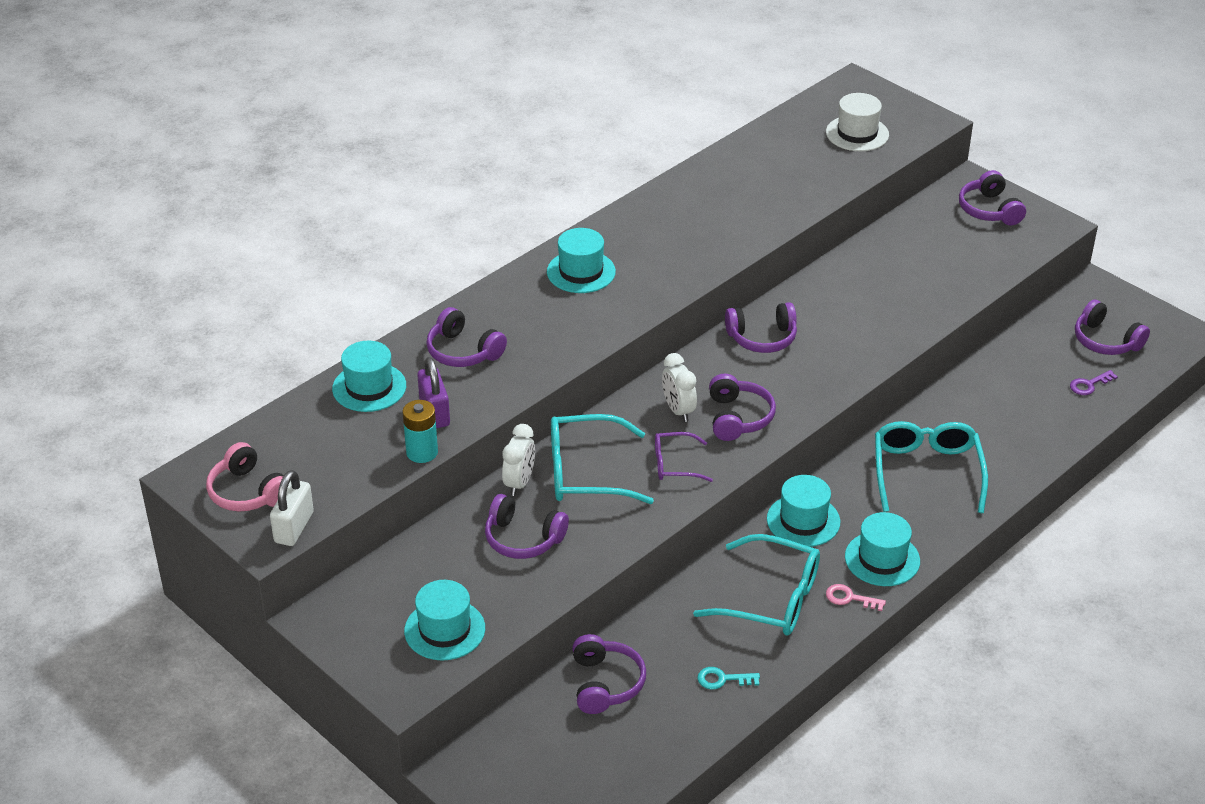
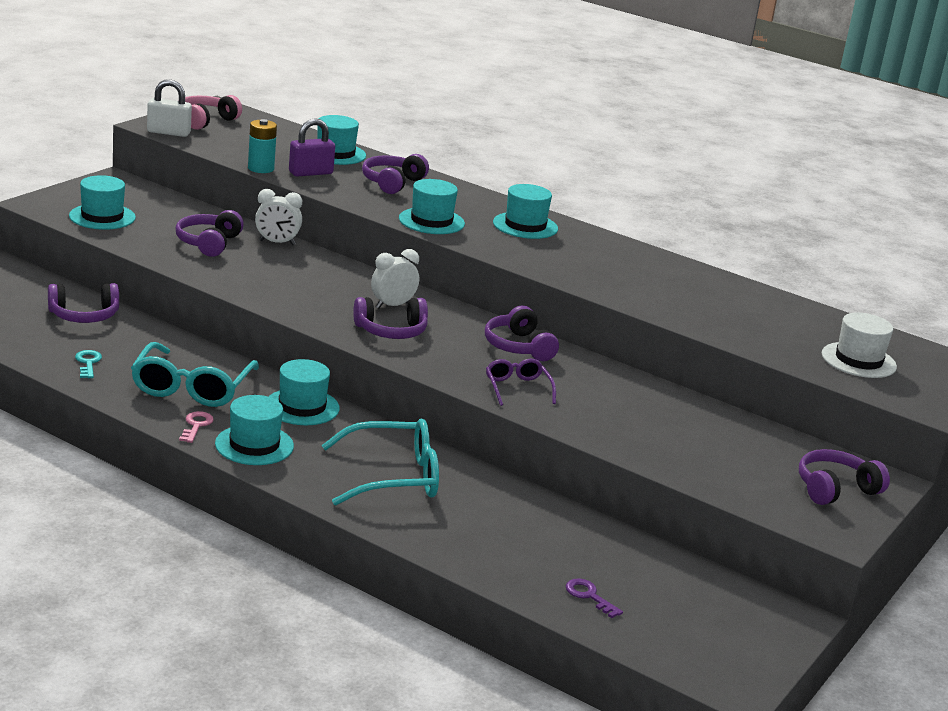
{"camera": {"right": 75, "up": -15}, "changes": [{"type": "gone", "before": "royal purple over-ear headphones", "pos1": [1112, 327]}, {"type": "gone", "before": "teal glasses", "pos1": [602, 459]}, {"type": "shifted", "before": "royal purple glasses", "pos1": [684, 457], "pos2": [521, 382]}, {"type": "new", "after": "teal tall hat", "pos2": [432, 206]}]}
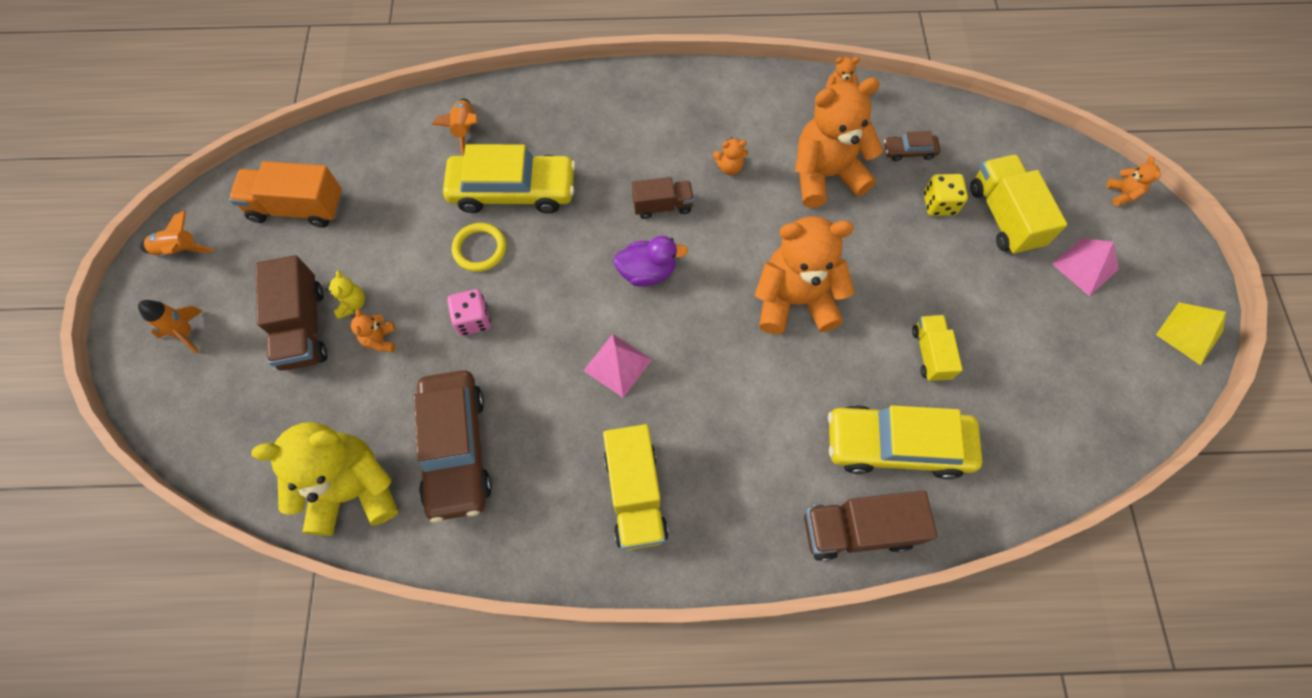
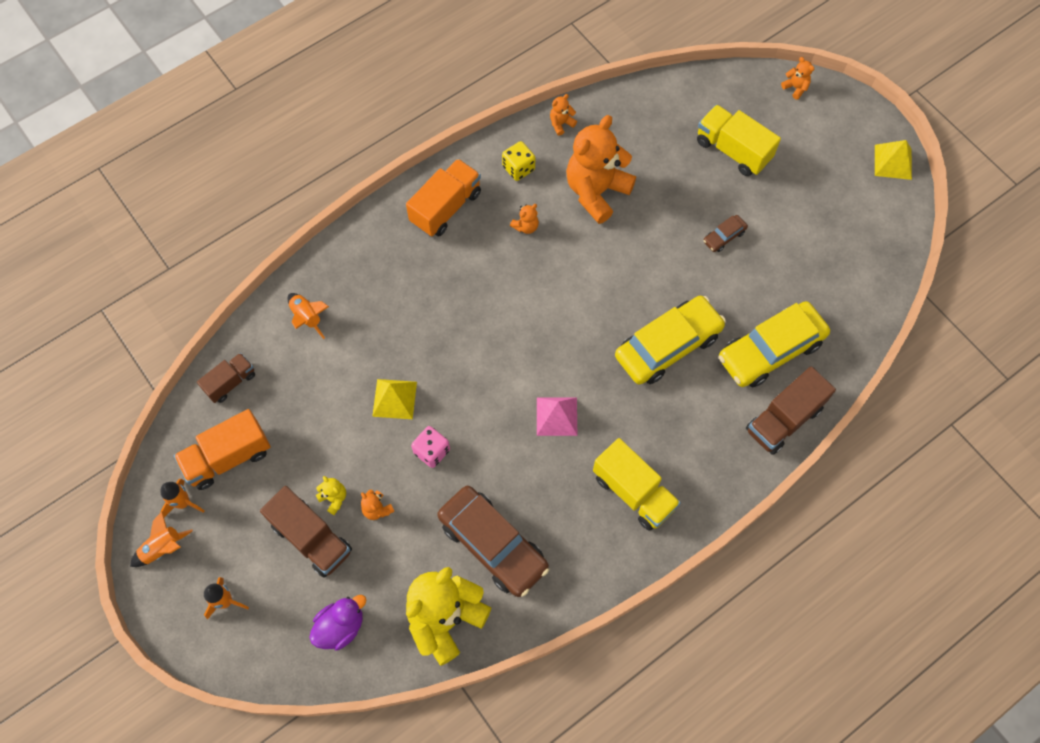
{"camera": {"right": -35, "up": 0}, "changes": [{"type": "shifted", "before": "dark brown toy car", "pos1": [912, 146], "pos2": [725, 233]}, {"type": "shifted", "before": "bright yellow toy car", "pos1": [509, 179], "pos2": [670, 340]}, {"type": "shifted", "before": "bright yellow die", "pos1": [946, 195], "pos2": [518, 161]}, {"type": "shifted", "before": "dark brown truck", "pos1": [663, 198], "pos2": [226, 378]}, {"type": "gone", "before": "bright orange teddy bear", "pos1": [804, 275]}, {"type": "swapped", "before": "bright yellow hoop", "after": "bright yellow solid pyramid", "pos1": [479, 247], "pos2": [394, 399]}, {"type": "shifted", "before": "royal purple rubber duck", "pos1": [650, 261], "pos2": [337, 622]}, {"type": "gone", "before": "rosy solid pyramid", "pos1": [1085, 267]}, {"type": "gone", "before": "bright yellow truck", "pos1": [937, 348]}, {"type": "new", "after": "bright orange truck", "pos2": [443, 198]}, {"type": "new", "after": "bright orange rocket", "pos2": [182, 498]}]}
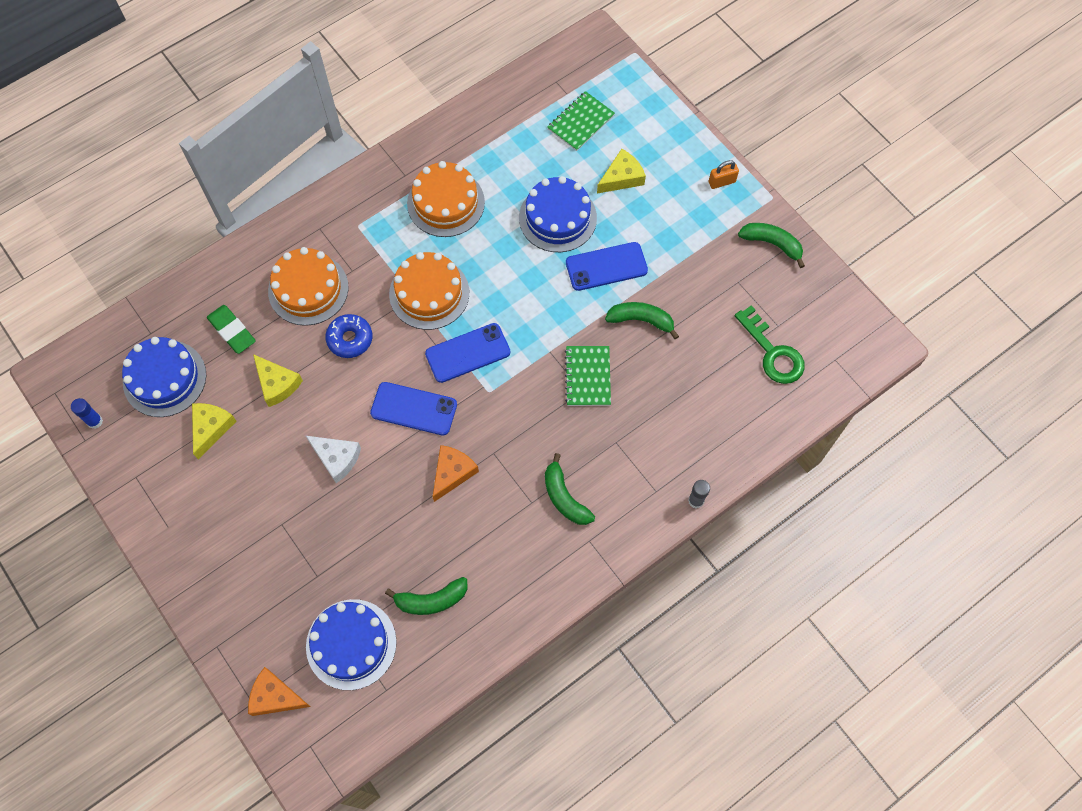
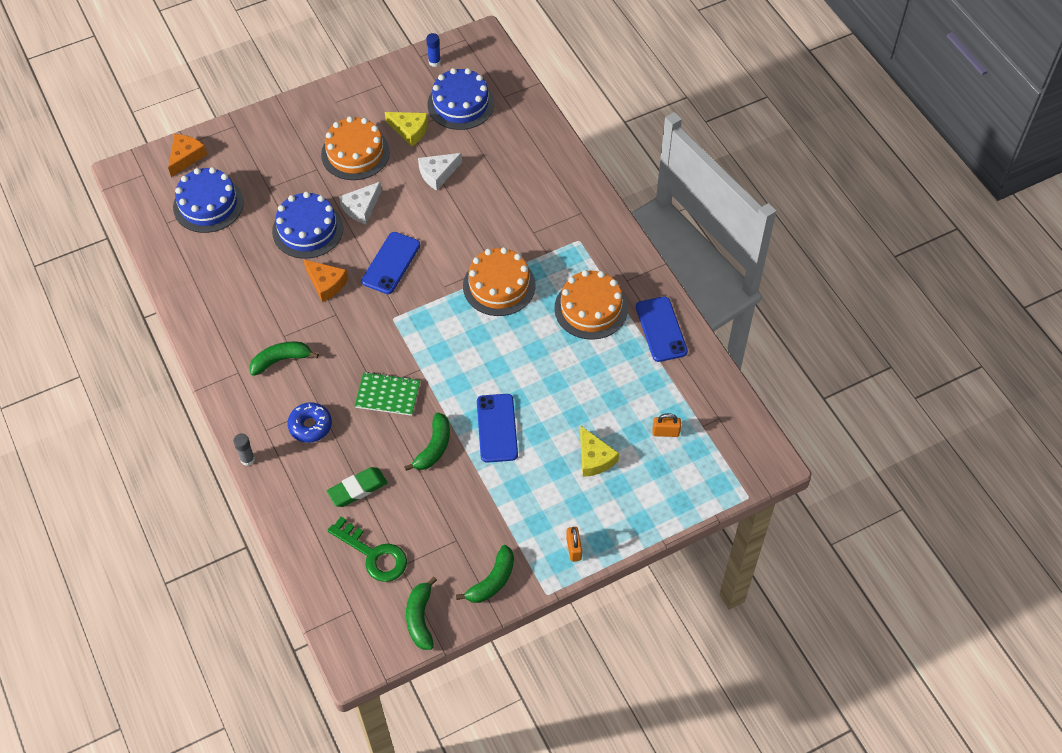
{"camera": {"right": 100, "up": -10}, "changes": [{"type": "swapped", "before": "emerald notebook", "after": "bright orange padlock", "pos1": [581, 121], "pos2": [666, 425]}, {"type": "shifted", "before": "royal blue layer cake", "pos1": [558, 214], "pos2": [307, 225]}, {"type": "shifted", "before": "bright orange layer cake", "pos1": [308, 286], "pos2": [355, 148]}, {"type": "shifted", "before": "emerald pencil eraser", "pos1": [231, 329], "pos2": [357, 487]}, {"type": "rotated", "before": "emerald latchkey", "pos1": [770, 344], "pos2": [367, 549], "turn": -120}, {"type": "shifted", "before": "royal blue glazed donut", "pos1": [348, 336], "pos2": [309, 422]}, {"type": "shifted", "before": "royal blue phone", "pos1": [467, 353], "pos2": [662, 329]}, {"type": "repainted", "before": "bright yellow cheese wedge", "after": "snow-white cheese wedge", "pos1": [278, 380], "pos2": [440, 172]}, {"type": "shifted", "before": "emerald toy banana", "pos1": [426, 596], "pos2": [421, 613]}]}
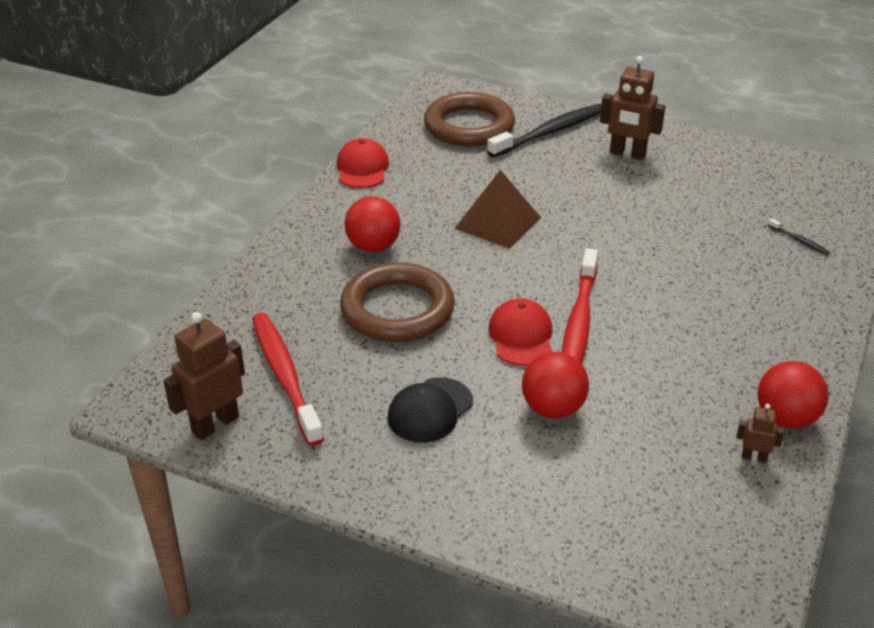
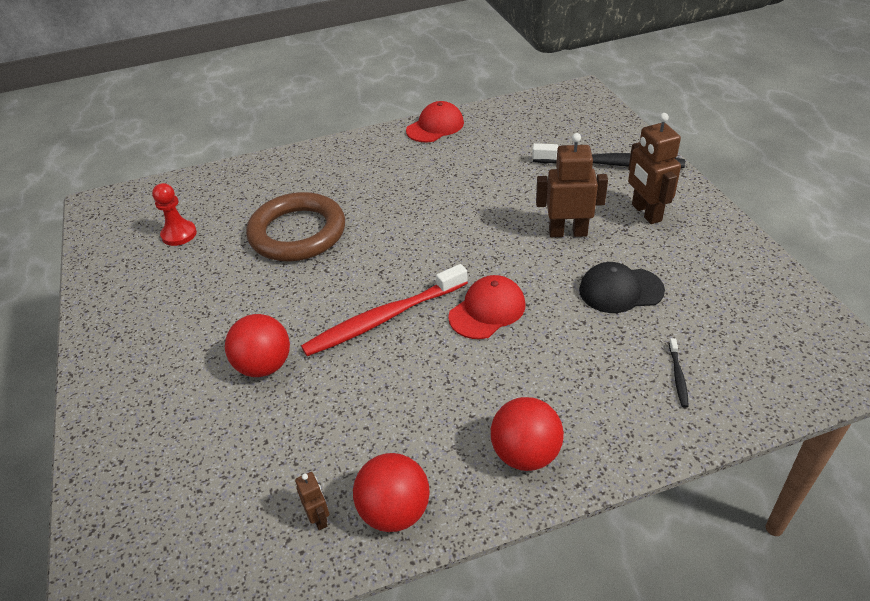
{"camera": {"right": 50, "up": 5}, "changes": [{"type": "gone", "before": "dark brown hoop", "pos1": [469, 119]}, {"type": "gone", "before": "dark brown solid pyramid", "pos1": [498, 209]}, {"type": "shifted", "before": "red ball", "pos1": [372, 224], "pos2": [527, 434]}, {"type": "shifted", "before": "red baseball cap", "pos1": [520, 332], "pos2": [486, 307]}, {"type": "shifted", "before": "dark brown toy robot", "pos1": [204, 376], "pos2": [572, 185]}, {"type": "swapped", "before": "red toothbrush", "after": "red pawn", "pos1": [288, 379], "pos2": [174, 214]}, {"type": "shifted", "before": "jet-black baseball cap", "pos1": [430, 410], "pos2": [622, 287]}]}
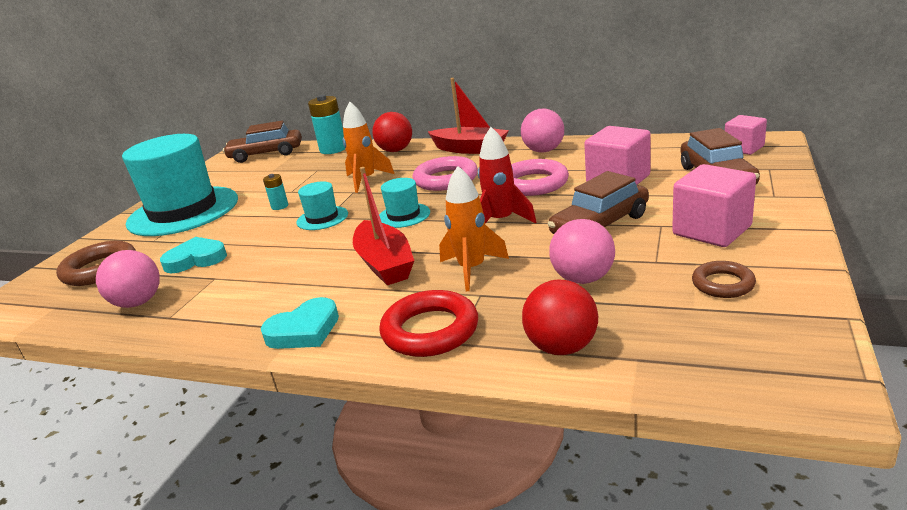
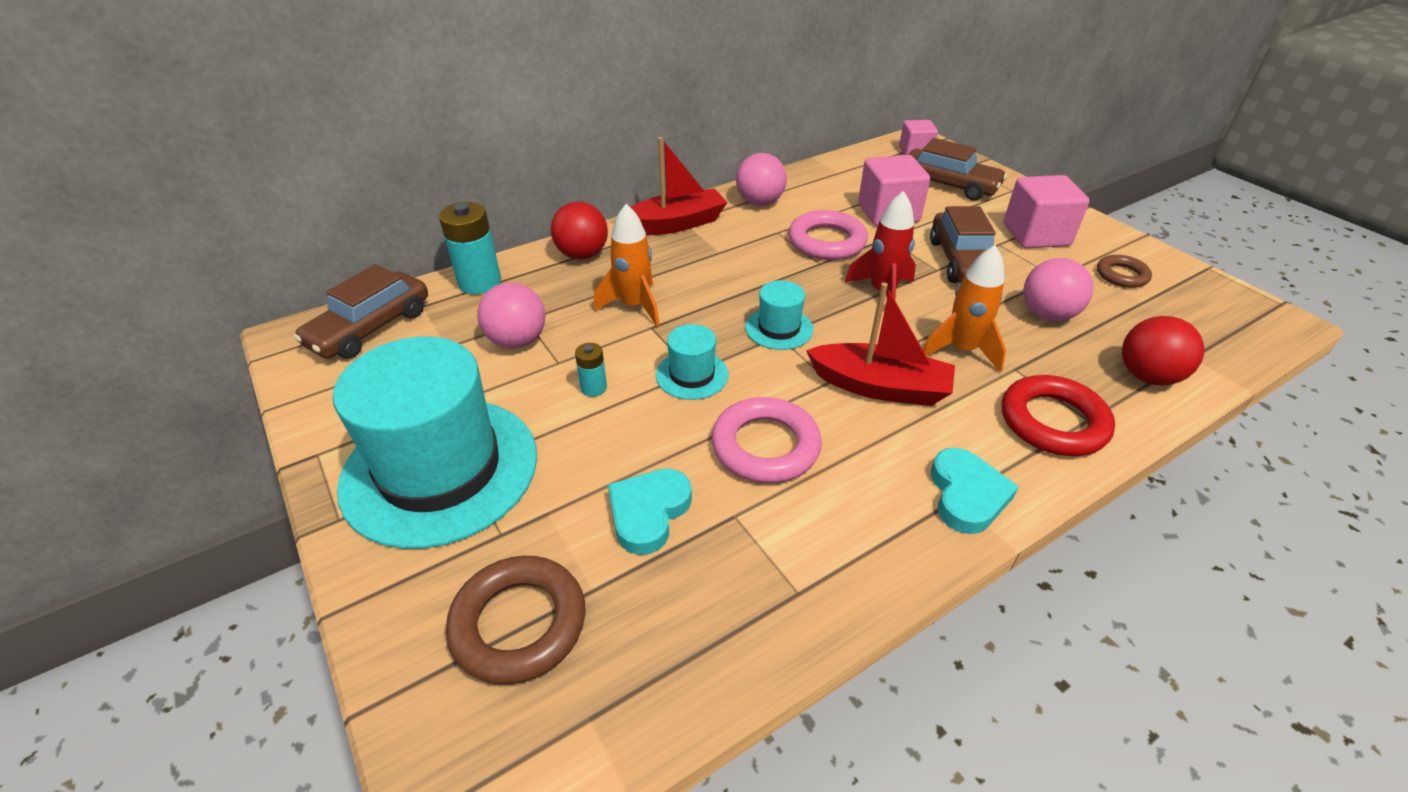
{"camera": {"right": -55, "up": 15}, "changes": [{"type": "shifted", "before": "rosy hoop", "pos1": [445, 173], "pos2": [767, 440]}, {"type": "shifted", "before": "rosy ball", "pos1": [128, 279], "pos2": [511, 315]}]}
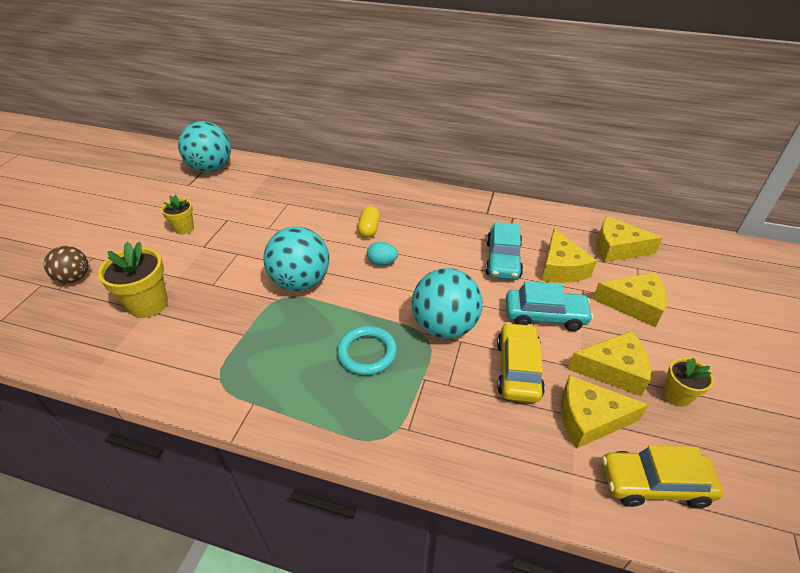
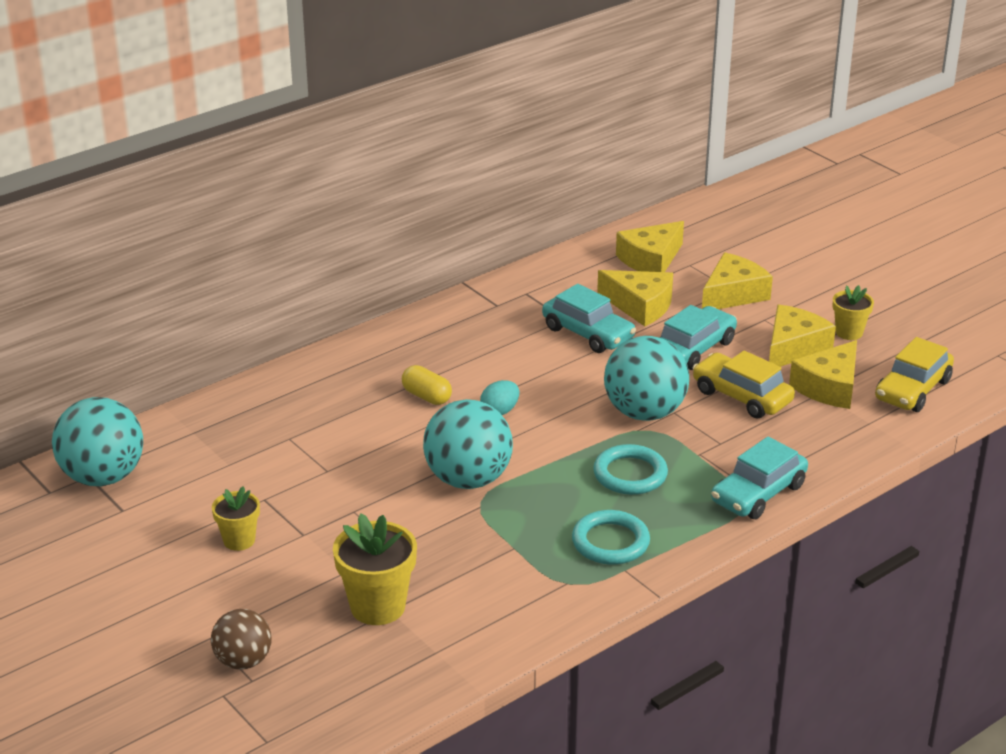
{"camera": {"right": -55, "up": -10}, "changes": [{"type": "new", "after": "teal toy car", "pos2": [759, 478]}, {"type": "new", "after": "teal hoop", "pos2": [611, 537]}]}
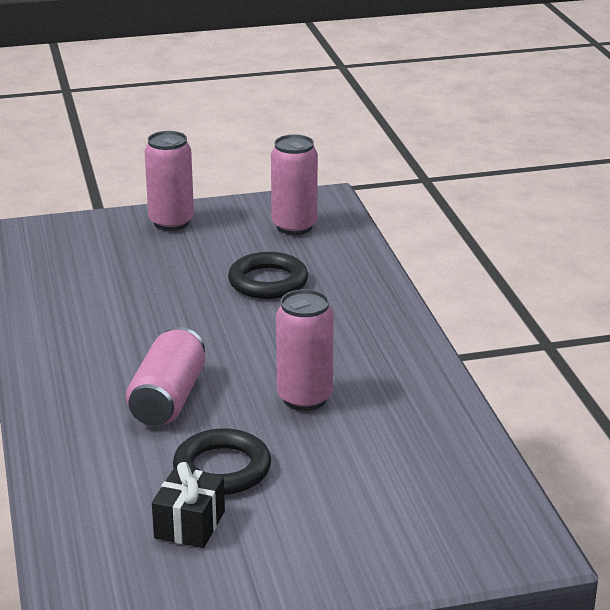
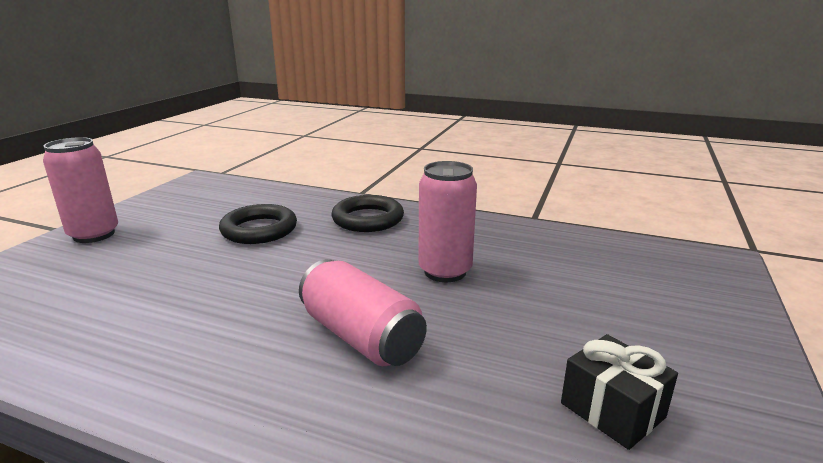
{"camera": {"right": -55, "up": -5}, "changes": [{"type": "gone", "before": "rosy can", "pos1": [294, 184]}, {"type": "shifted", "before": "jet-black hoop", "pos1": [222, 461], "pos2": [368, 213]}]}
